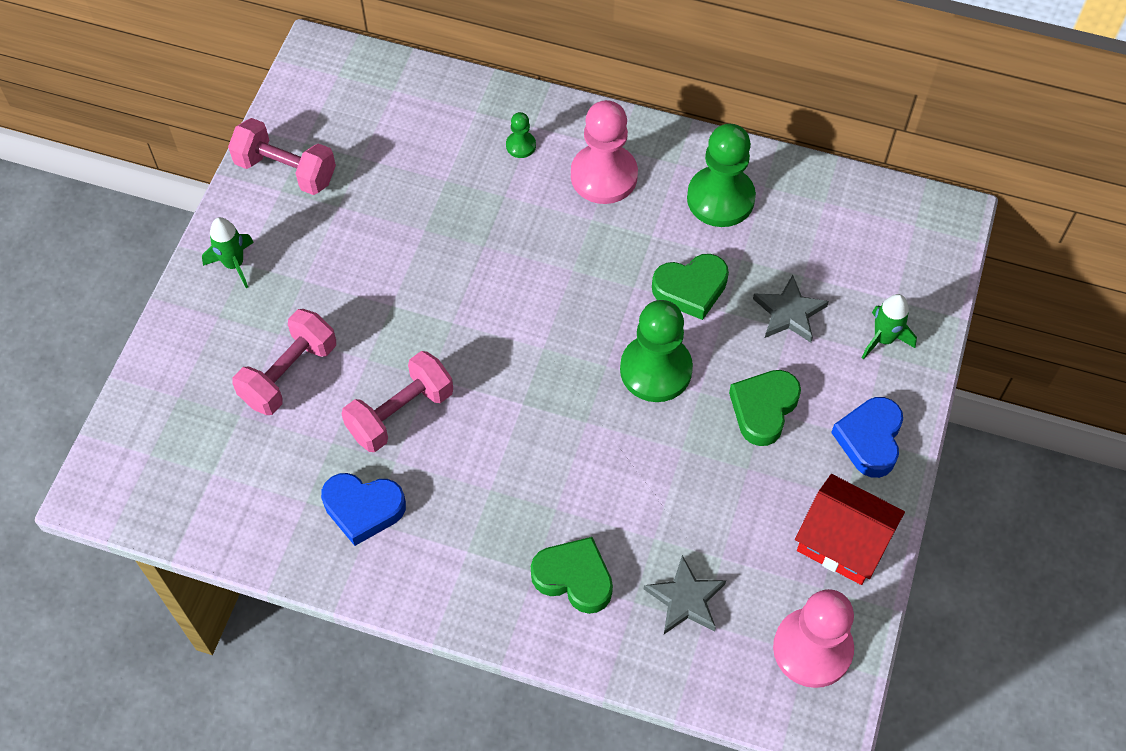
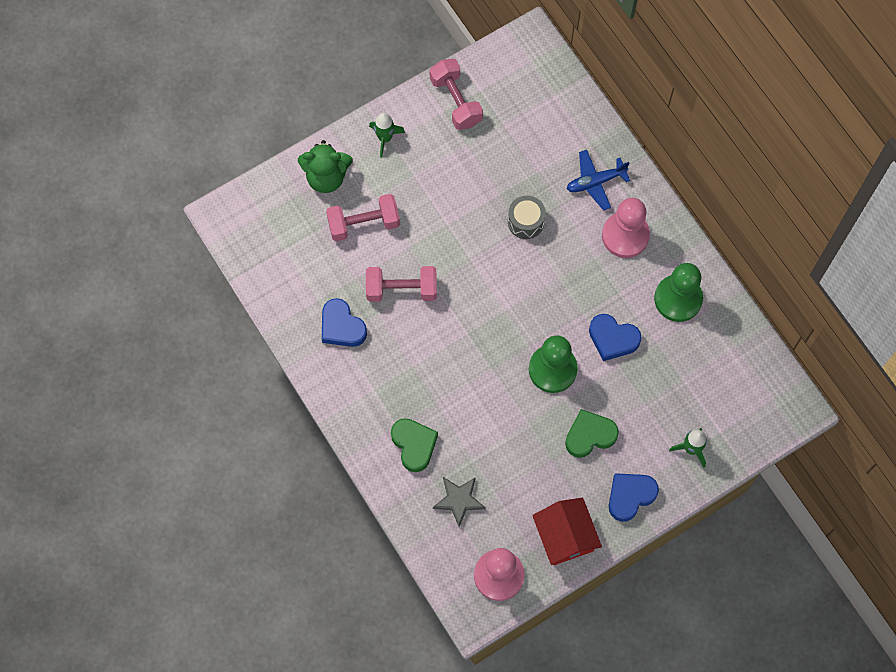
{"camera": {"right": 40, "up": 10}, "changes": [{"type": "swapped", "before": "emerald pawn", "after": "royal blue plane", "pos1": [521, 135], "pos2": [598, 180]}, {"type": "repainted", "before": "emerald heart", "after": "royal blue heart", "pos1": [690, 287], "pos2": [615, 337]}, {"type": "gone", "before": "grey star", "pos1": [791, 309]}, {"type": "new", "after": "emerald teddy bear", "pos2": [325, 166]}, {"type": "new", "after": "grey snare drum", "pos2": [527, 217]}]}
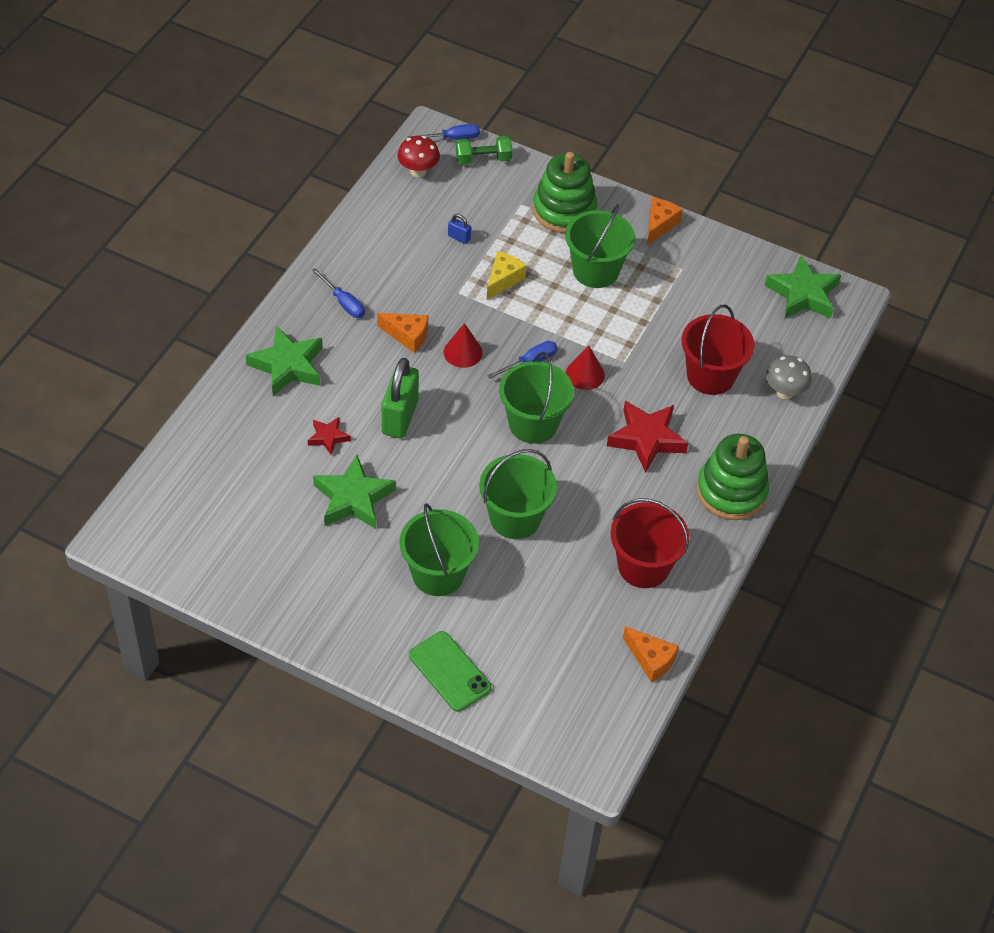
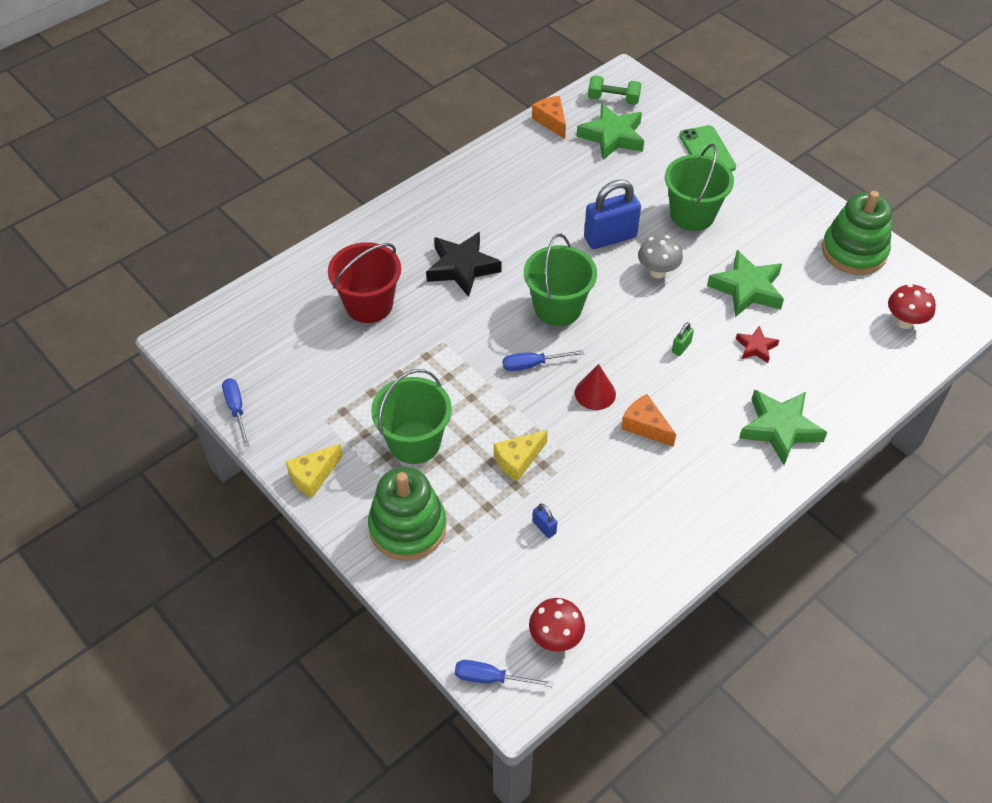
{"camera": {"right": -155, "up": 0}, "changes": [{"type": "shifted", "before": "emerald dumbbell", "pos1": [484, 150], "pos2": [614, 90]}, {"type": "repainted", "before": "bright orange cheese wedge", "after": "bright yellow cheese wedge", "pos1": [665, 221], "pos2": [314, 471]}, {"type": "shifted", "before": "emerald star", "pos1": [803, 287], "pos2": [610, 131]}, {"type": "shifted", "before": "royal blue screwdriver", "pos1": [338, 293], "pos2": [235, 412]}, {"type": "gone", "before": "red cone shape", "pos1": [585, 368]}, {"type": "shifted", "before": "grey mushroom", "pos1": [789, 377], "pos2": [660, 256]}, {"type": "scaled", "before": "emerald padlock", "pos1": [400, 398], "pos2": [683, 339], "scale": 0.43}, {"type": "repainted", "before": "red star", "after": "jet-black star", "pos1": [647, 437], "pos2": [464, 264]}, {"type": "shifted", "before": "emerald ring stacker", "pos1": [733, 477], "pos2": [857, 233]}, {"type": "swapped", "before": "emerald sand bucket", "after": "royal blue padlock", "pos1": [518, 494], "pos2": [612, 214]}, {"type": "gone", "before": "red sand bucket", "pos1": [650, 543]}, {"type": "new", "after": "red mushroom", "pos2": [912, 306]}]}
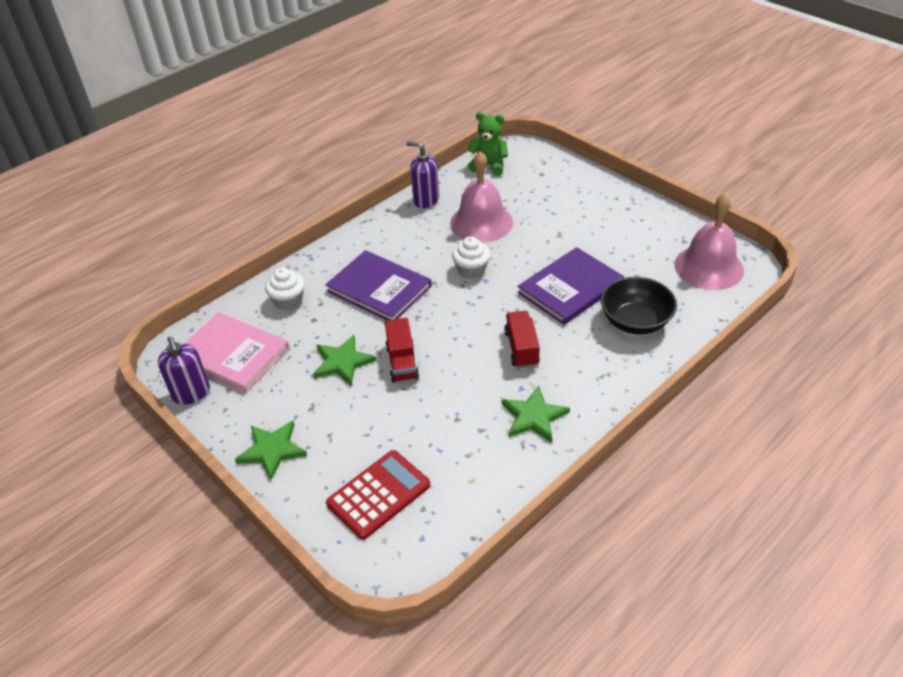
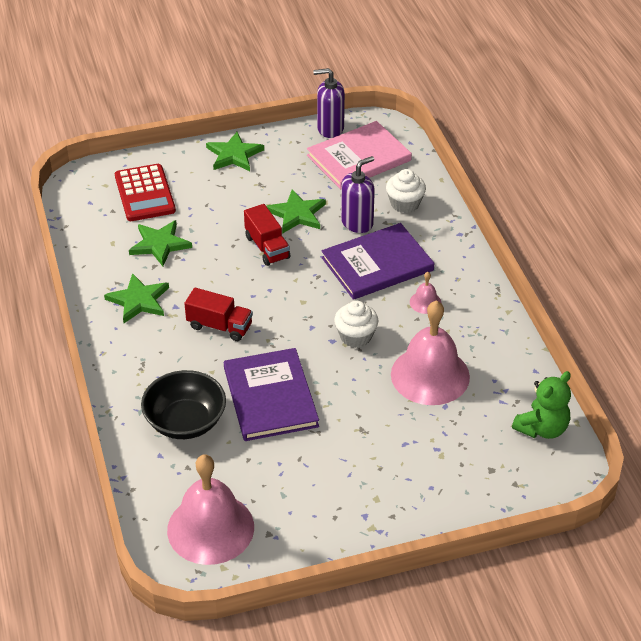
{"camera": {"right": 115, "up": 0}, "changes": [{"type": "shifted", "before": "royal purple soap dispenser", "pos1": [422, 175], "pos2": [358, 194]}, {"type": "rotated", "before": "red truck", "pos1": [402, 350], "pos2": [267, 235], "turn": -135}, {"type": "new", "after": "emerald star", "pos2": [160, 243]}, {"type": "new", "after": "rosy school bell", "pos2": [426, 293]}]}
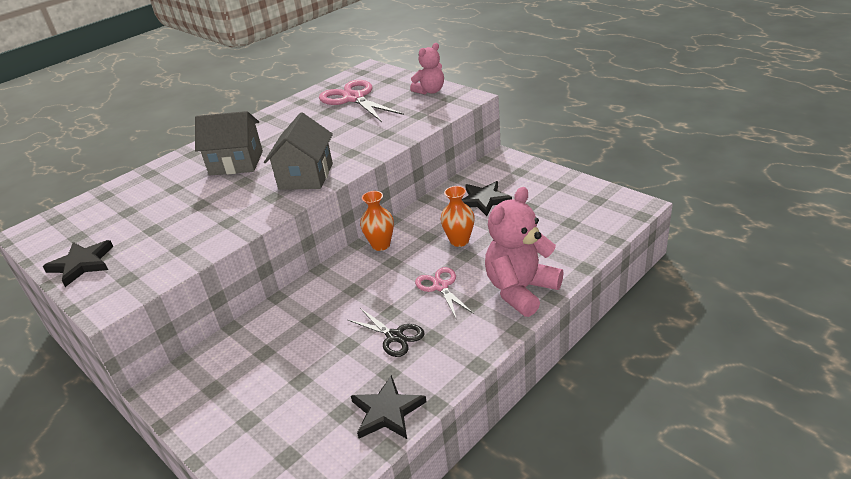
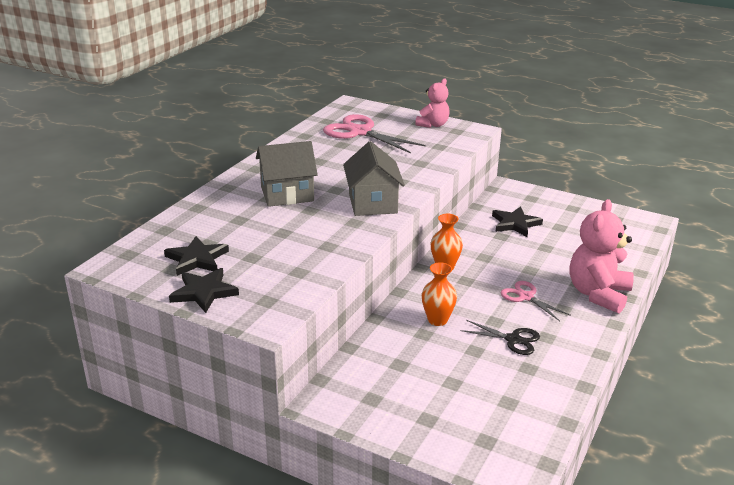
{"camera": {"right": -20, "up": -5}, "changes": [{"type": "shifted", "before": "bright orange tall vase", "pos1": [457, 216], "pos2": [439, 294]}, {"type": "shifted", "before": "jet-black star", "pos1": [389, 407], "pos2": [196, 256]}]}
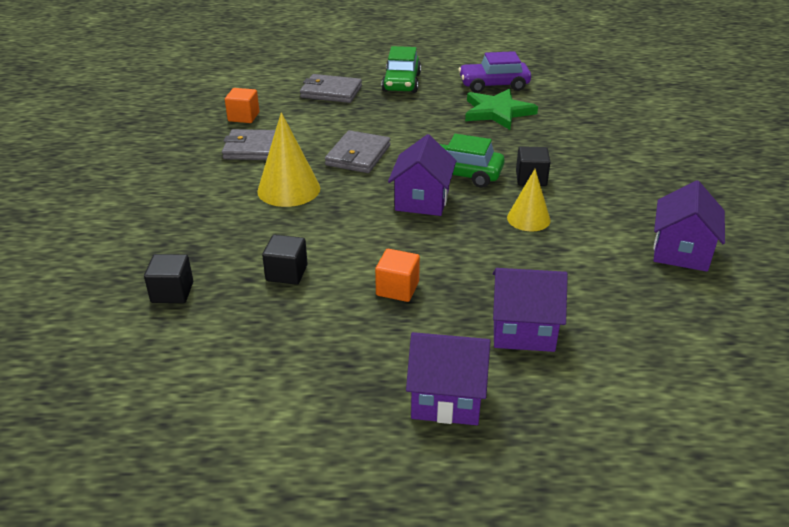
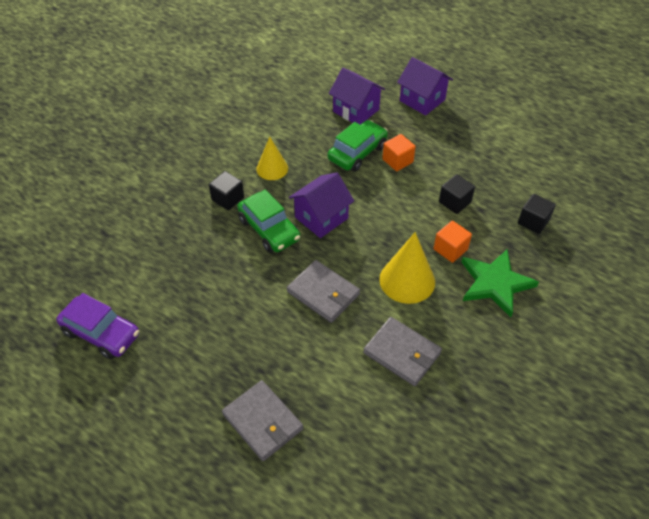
{"camera": {"right": -145, "up": 15}, "changes": [{"type": "shifted", "before": "emerald toy car", "pos1": [401, 69], "pos2": [358, 146]}, {"type": "shifted", "before": "bright orange cube", "pos1": [242, 105], "pos2": [452, 242]}, {"type": "shifted", "before": "emerald star", "pos1": [501, 109], "pos2": [500, 283]}, {"type": "rotated", "before": "grey card wallet", "pos1": [358, 151], "pos2": [323, 291], "turn": 75}, {"type": "gone", "before": "royal purple cottage", "pos1": [689, 226]}]}
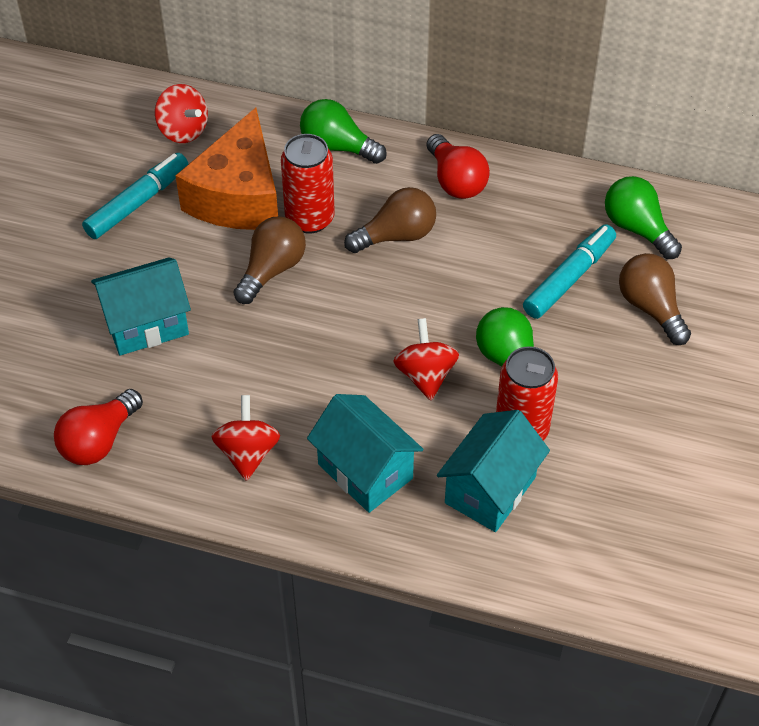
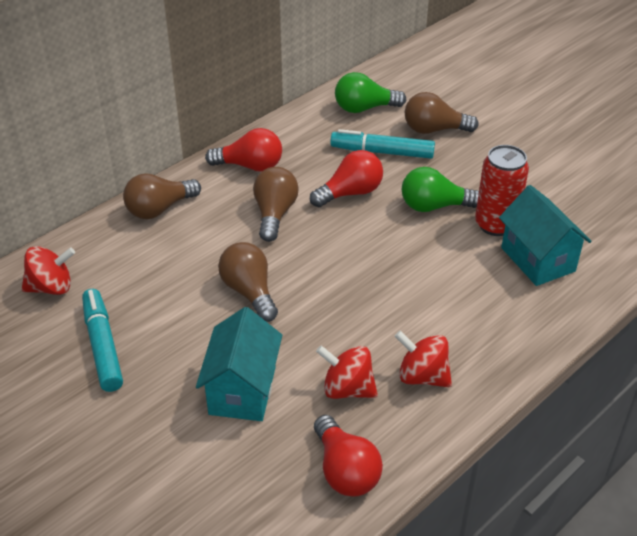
{"camera": {"right": -60, "up": -10}, "changes": [{"type": "repainted", "before": "emerald bulb", "after": "dark brown bulb", "pos1": [343, 131], "pos2": [162, 196]}, {"type": "gone", "before": "bright orange cheese wedge", "pos1": [226, 169]}, {"type": "gone", "before": "red can", "pos1": [308, 184]}, {"type": "rotated", "before": "teal marker pen", "pos1": [569, 271], "pos2": [382, 144], "turn": -60}, {"type": "shifted", "before": "red whirligig", "pos1": [426, 359], "pos2": [347, 372]}, {"type": "gone", "before": "teal cottage", "pos1": [365, 453]}, {"type": "new", "after": "red bulb", "pos2": [346, 179]}]}
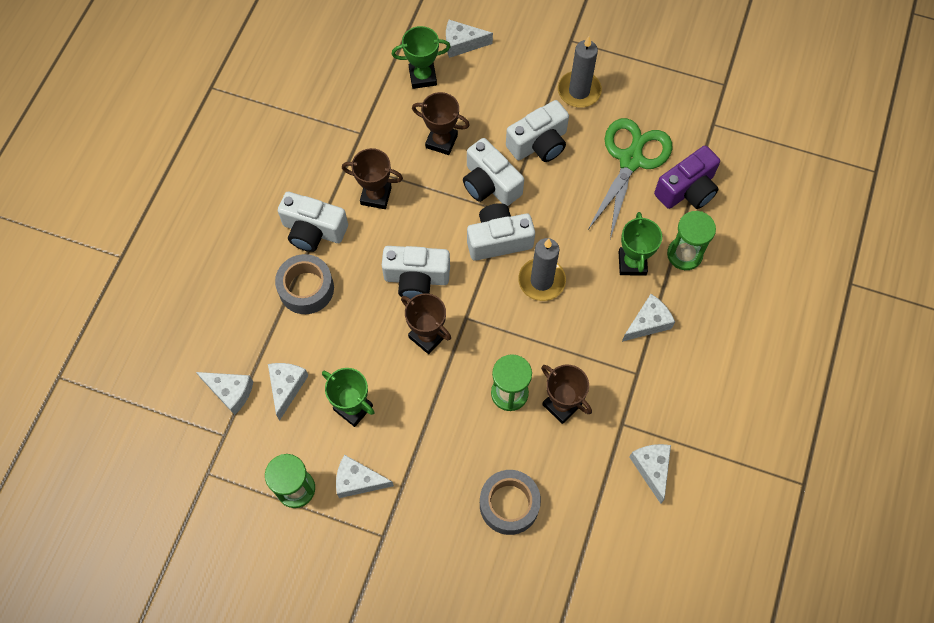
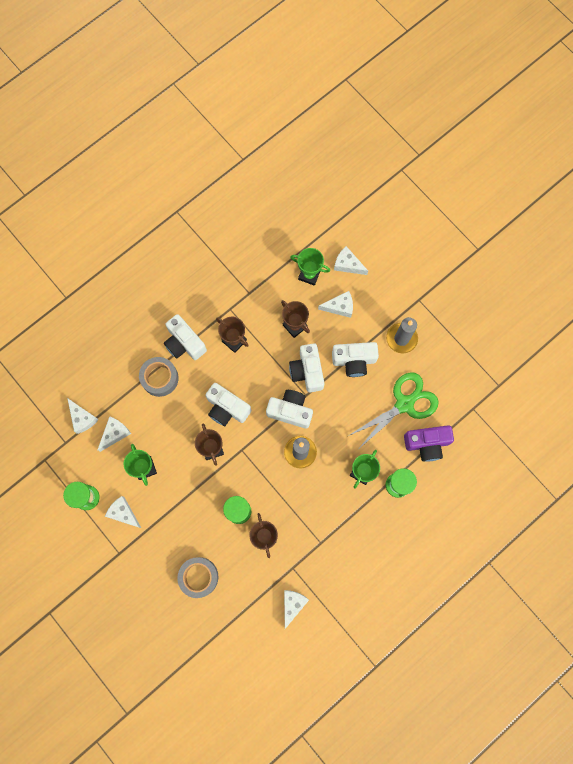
{"camera": {"right": 30, "up": 10}, "changes": [{"type": "shifted", "before": "snow-white cheese wedge", "pos1": [648, 318], "pos2": [335, 304]}]}
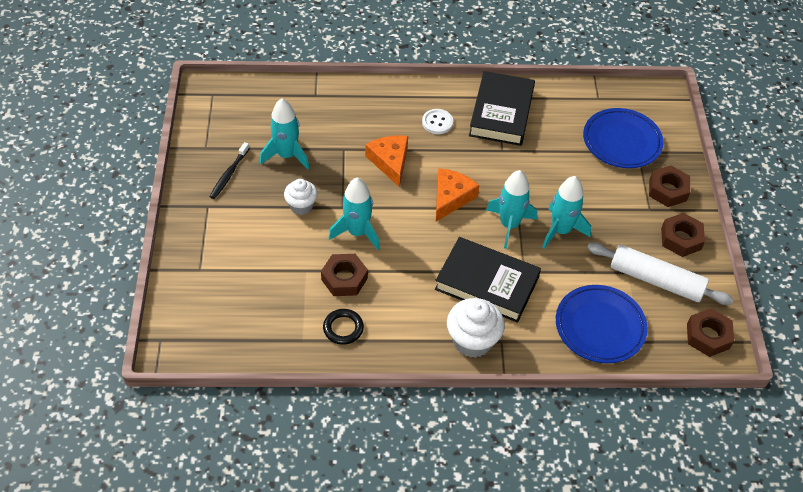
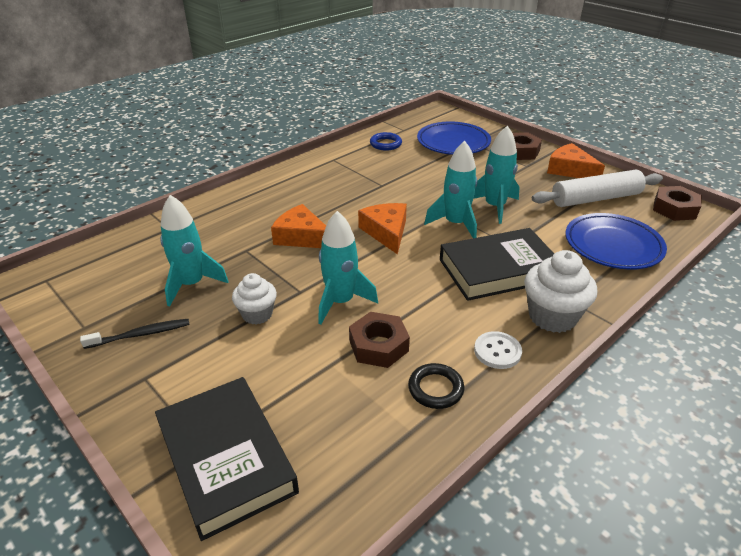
{"camera": {"right": -40, "up": -15}, "changes": [{"type": "shifted", "before": "jet-black book", "pos1": [502, 108], "pos2": [227, 459]}, {"type": "shifted", "before": "snow-white button", "pos1": [437, 121], "pos2": [498, 350]}, {"type": "rotated", "before": "jet-black toothbrush", "pos1": [230, 170], "pos2": [134, 334], "turn": -90}, {"type": "swapped", "before": "dark brown nut", "after": "bright orange cheese wedge", "pos1": [683, 235], "pos2": [576, 160]}, {"type": "new", "after": "royal blue hoop", "pos2": [386, 141]}]}
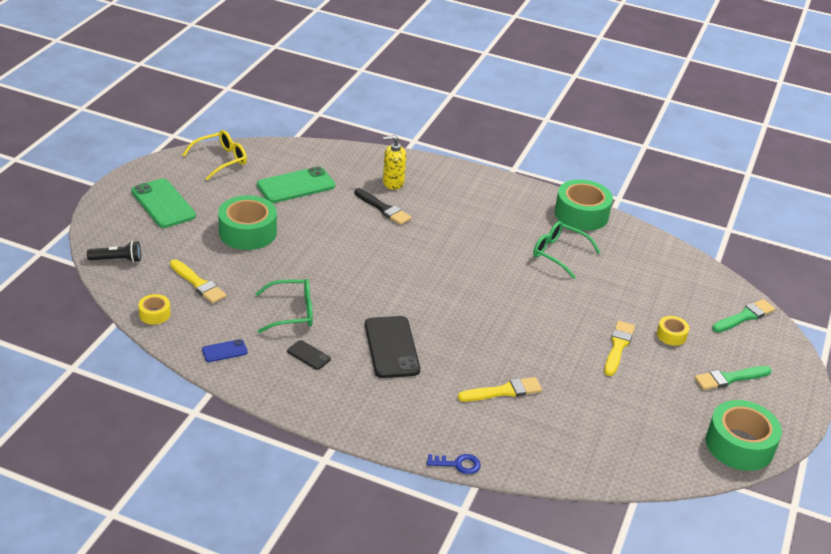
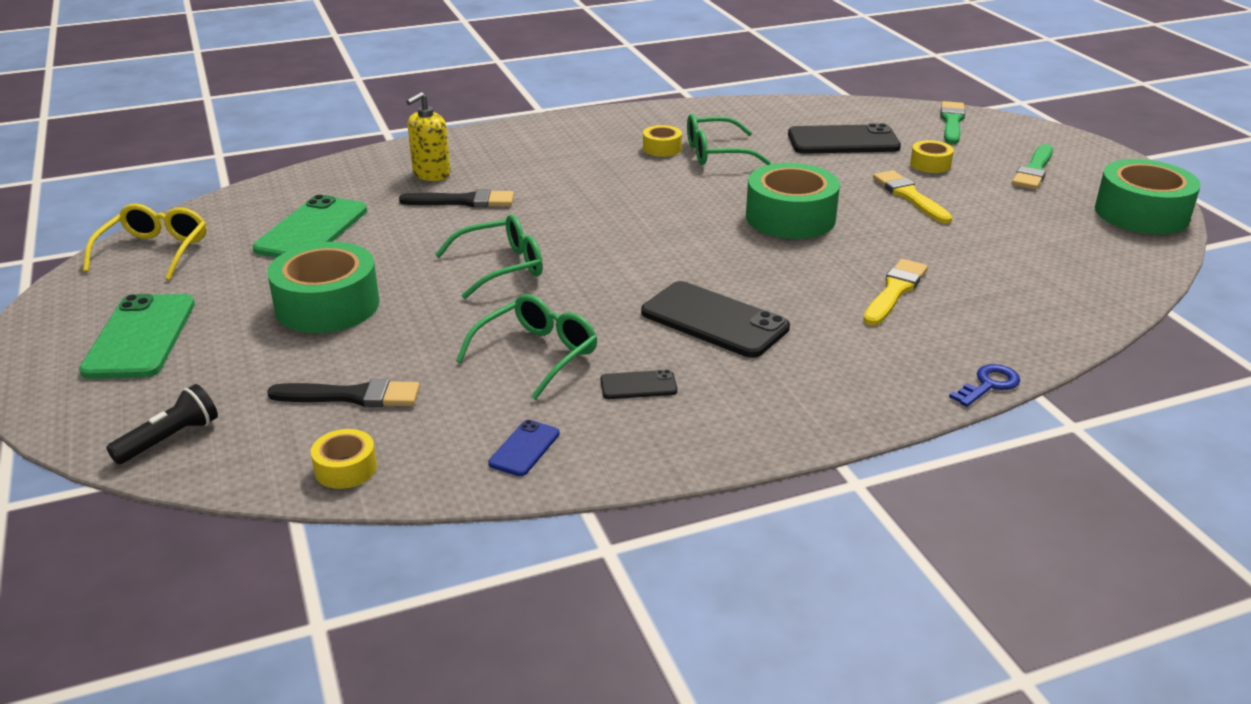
{"camera": {"right": -40, "up": -5}, "changes": [{"type": "rotated", "before": "emerald phone", "pos1": [163, 203], "pos2": [137, 336], "turn": 75}, {"type": "shifted", "before": "emerald tape", "pos1": [584, 205], "pos2": [793, 201]}, {"type": "repainted", "before": "bright yellow brush", "after": "jet-black brush", "pos1": [198, 281], "pos2": [343, 393]}, {"type": "new", "after": "jet-black phone", "pos2": [844, 138]}, {"type": "new", "after": "bright yellow tape", "pos2": [662, 141]}, {"type": "new", "after": "emerald glasses", "pos2": [489, 256]}]}
